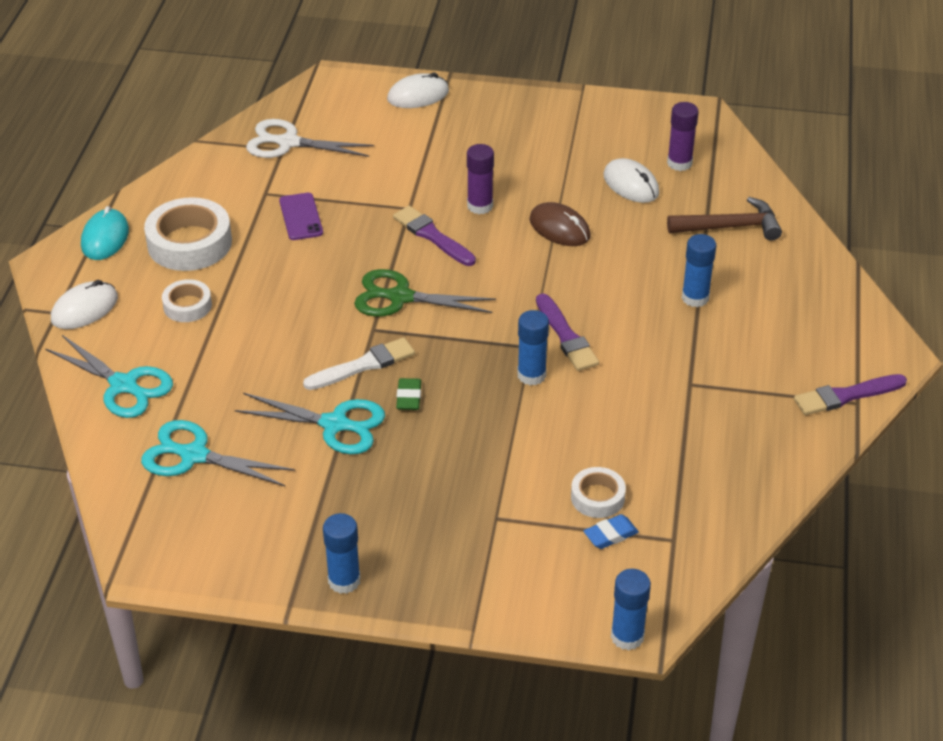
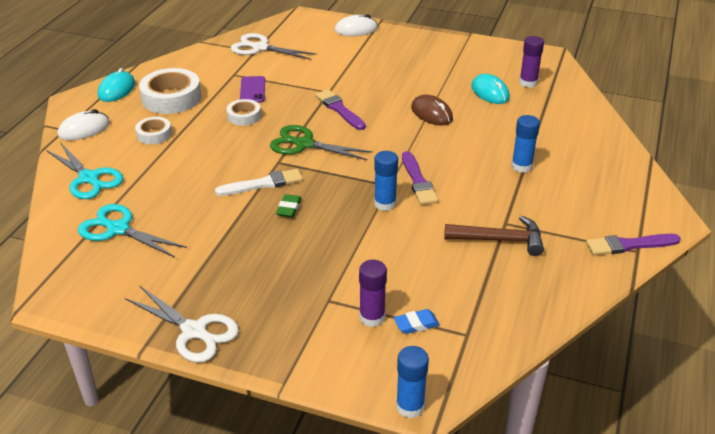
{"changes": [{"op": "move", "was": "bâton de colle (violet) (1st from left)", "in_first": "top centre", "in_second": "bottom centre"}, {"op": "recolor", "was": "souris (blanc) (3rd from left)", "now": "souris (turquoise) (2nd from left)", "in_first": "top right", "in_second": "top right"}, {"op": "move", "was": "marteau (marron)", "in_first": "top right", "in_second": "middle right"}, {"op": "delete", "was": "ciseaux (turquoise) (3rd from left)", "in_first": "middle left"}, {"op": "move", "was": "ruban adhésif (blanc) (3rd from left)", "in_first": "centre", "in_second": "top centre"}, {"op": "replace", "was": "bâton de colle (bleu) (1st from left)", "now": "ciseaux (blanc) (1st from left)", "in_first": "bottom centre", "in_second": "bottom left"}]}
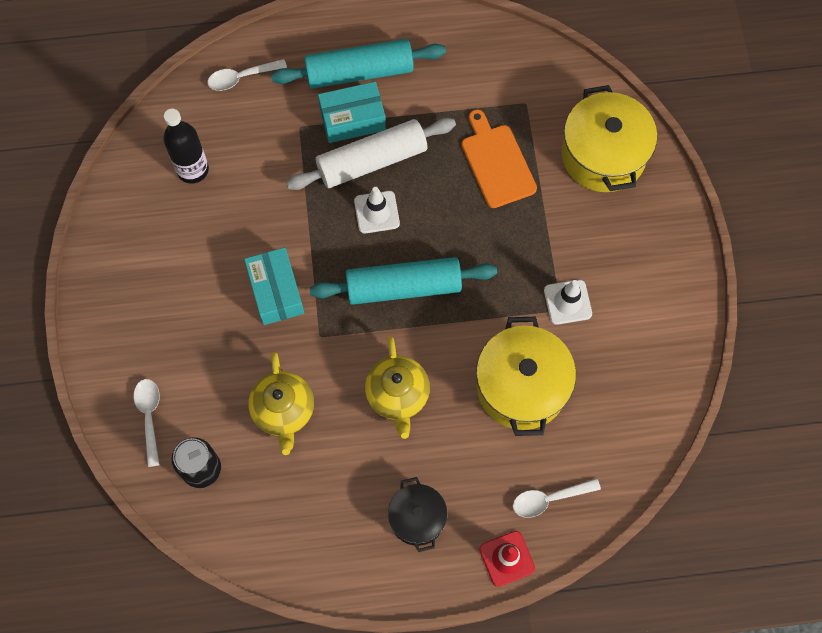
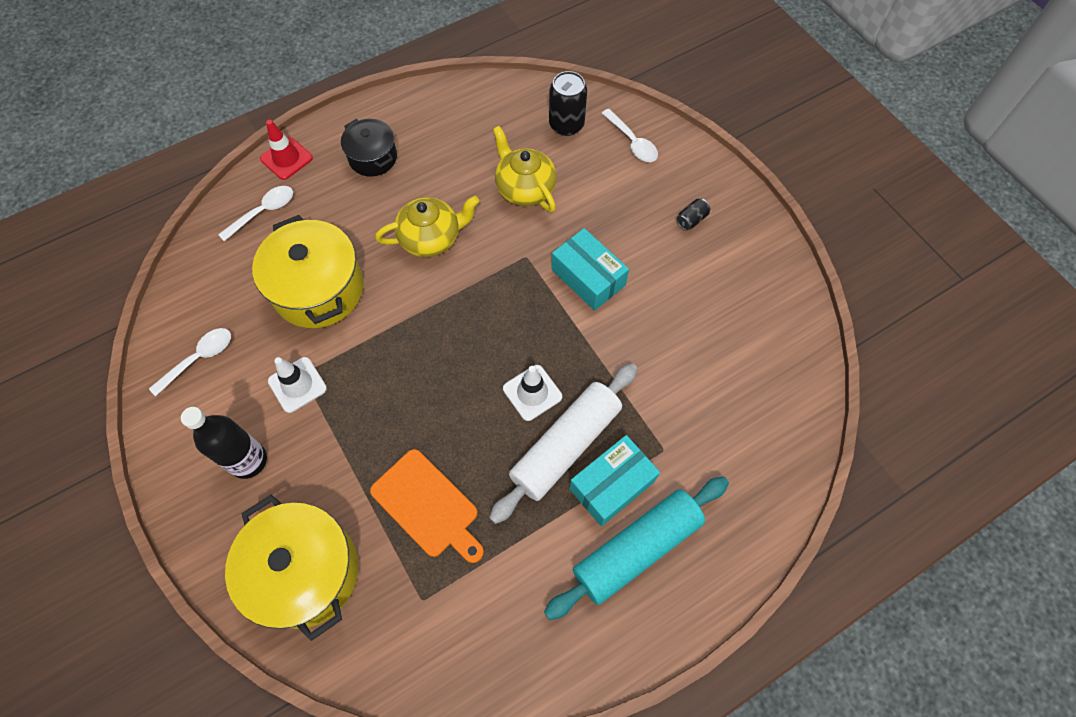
{"changes": [{"op": "move", "was": "cuillère (blanc) (2nd from left in the first image)", "now": "cuillère (blanc) (1st from left)", "in_first": "top left", "in_second": "middle left"}, {"op": "move", "was": "bouteille (noir)", "in_first": "top left", "in_second": "middle left"}, {"op": "delete", "was": "rouleau à pâtisserie (turquoise) (2nd from left)", "in_first": "centre"}, {"op": "rotate", "was": "théière (jaune) (2nd from left in the first image)", "in_first": "centre", "in_second": "top centre", "clockwise": 105}, {"op": "insert", "now": "canette (noir) (2nd from left)", "in_second": "top centre"}]}
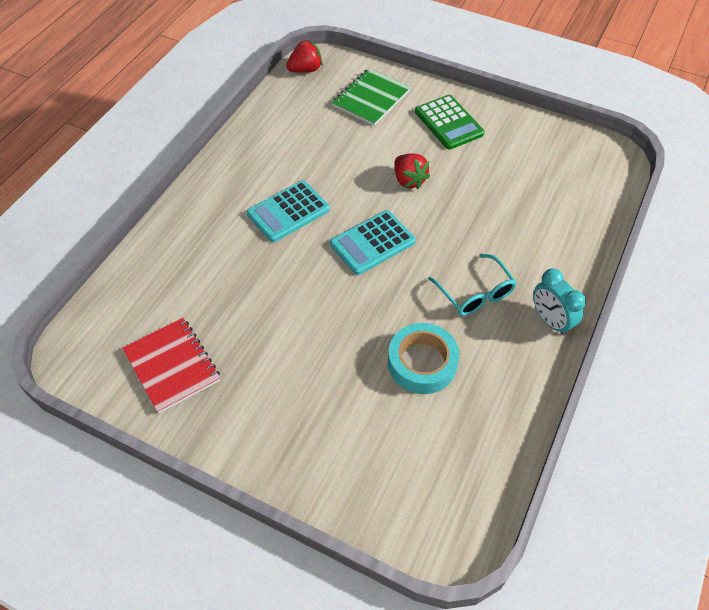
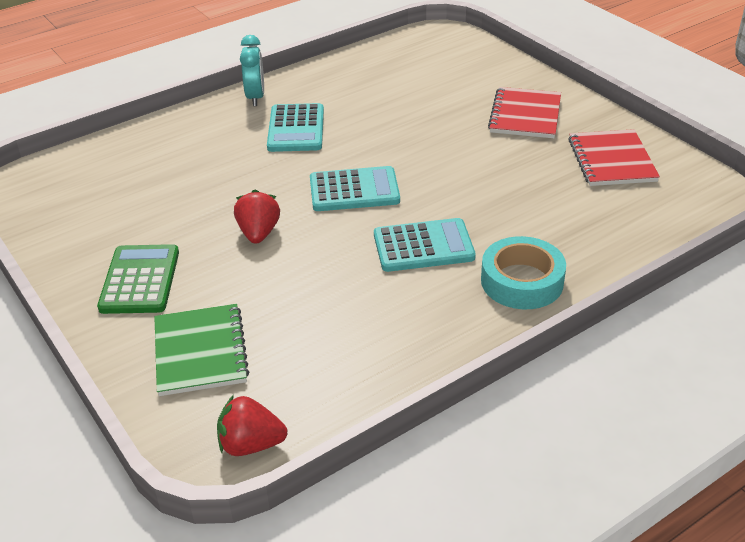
{"changes": [{"op": "rotate", "was": "carnet (vert)", "in_first": "top centre", "in_second": "middle left", "clockwise": -75}, {"op": "replace", "was": "lunettes (turquoise)", "now": "calculatrice (turquoise) (1st from left)", "in_first": "centre", "in_second": "top centre"}, {"op": "move", "was": "ruban adhésif (turquoise)", "in_first": "centre", "in_second": "middle right"}, {"op": "insert", "now": "carnet (rouge) (1st from left)", "in_second": "top right"}]}
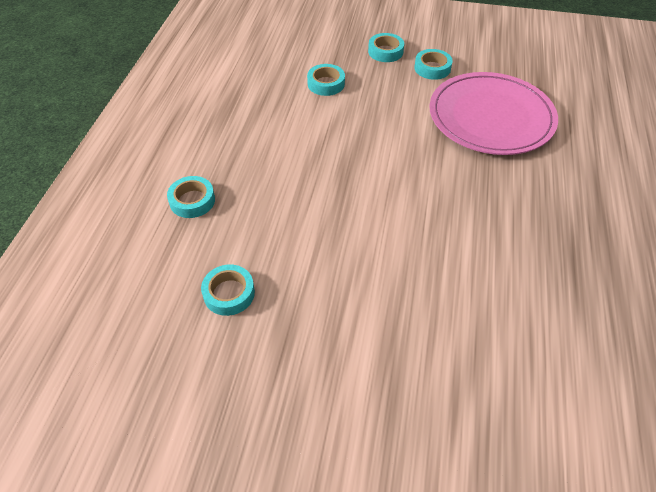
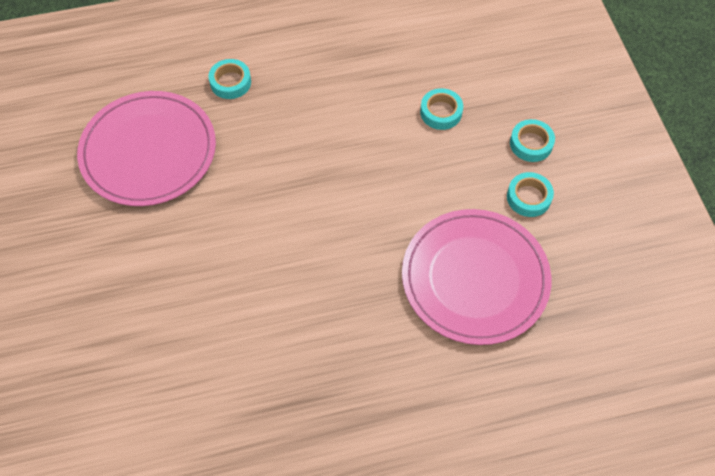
{"changes": [{"op": "replace", "was": "ruban adhésif (turquoise) (2nd from left)", "now": "assiette (rose) (1st from left)", "in_first": "centre", "in_second": "top left"}]}
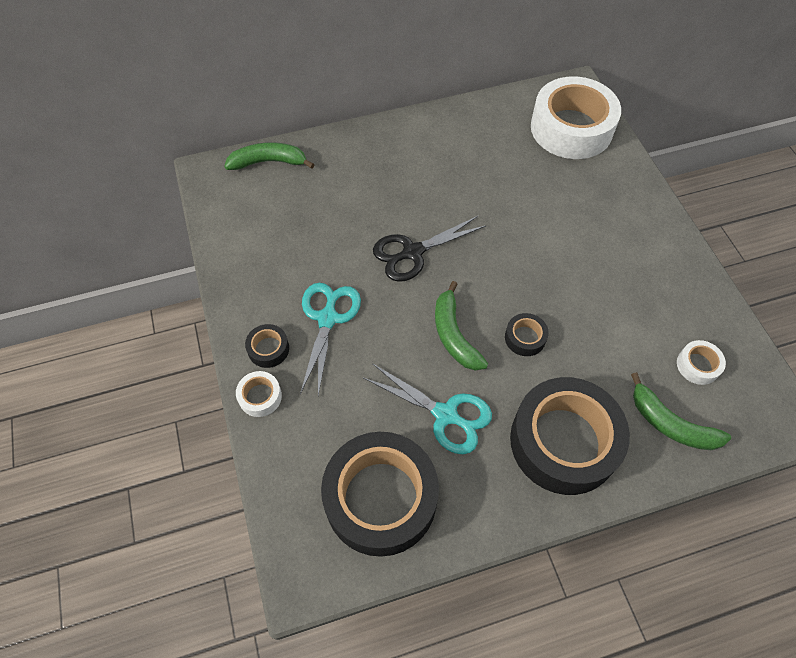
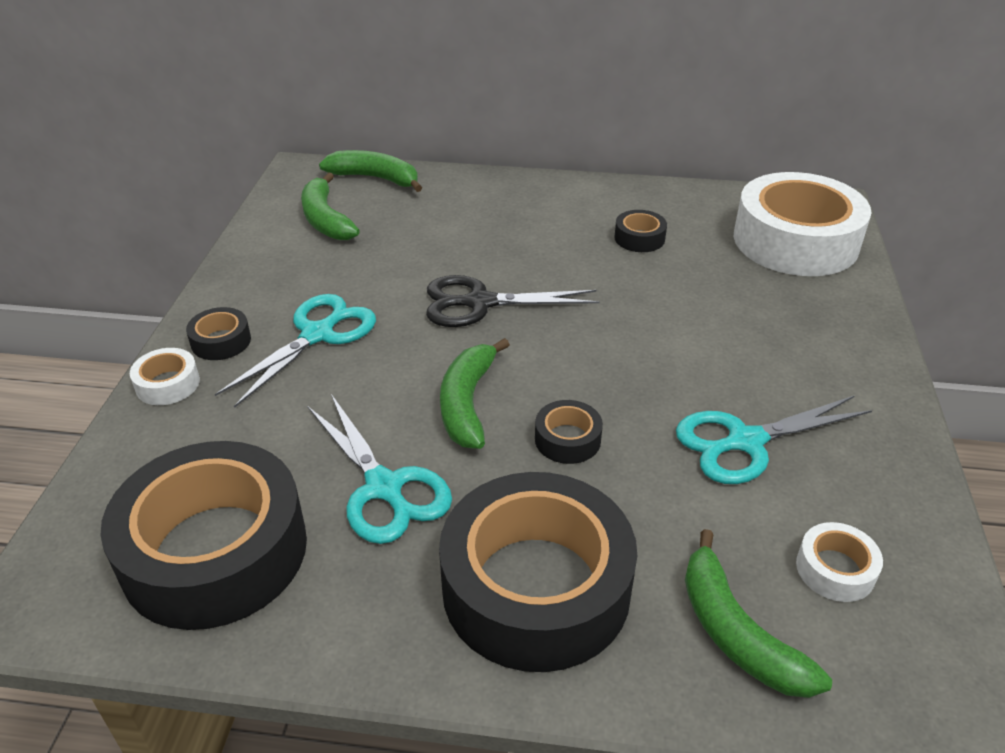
{"changes": [{"op": "insert", "now": "banane (vert) (1st from left)", "in_second": "top left"}, {"op": "insert", "now": "ruban adhésif (noir) (5th from left)", "in_second": "top centre"}, {"op": "insert", "now": "ciseaux (turquoise) (3rd from left)", "in_second": "middle right"}]}
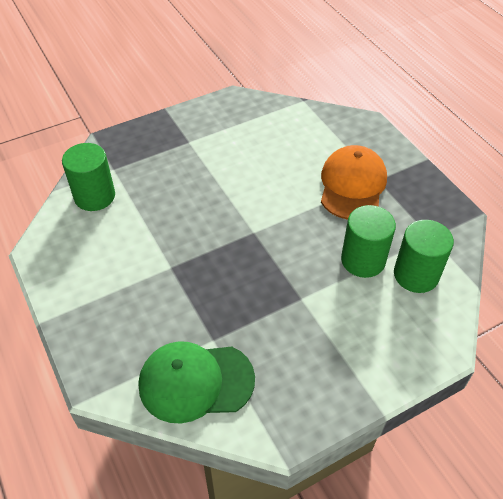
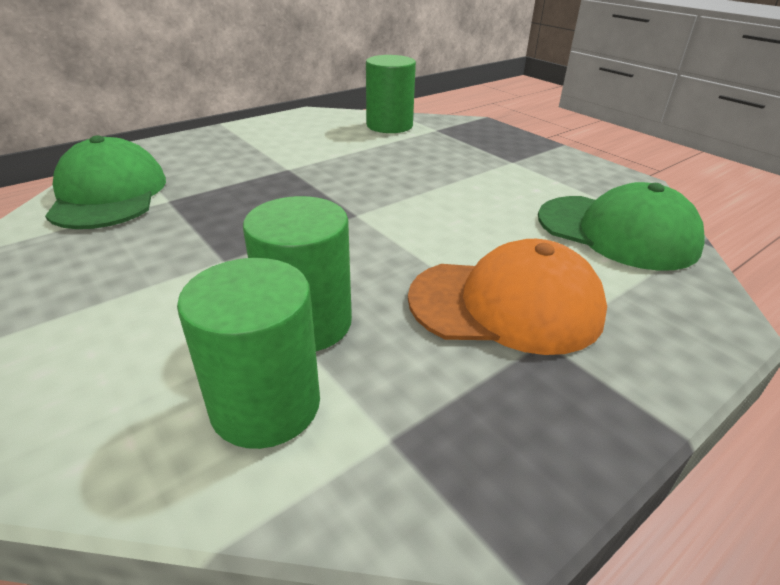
{"changes": [{"op": "insert", "now": "casquette (vert) (2nd from left)", "in_second": "middle right"}]}
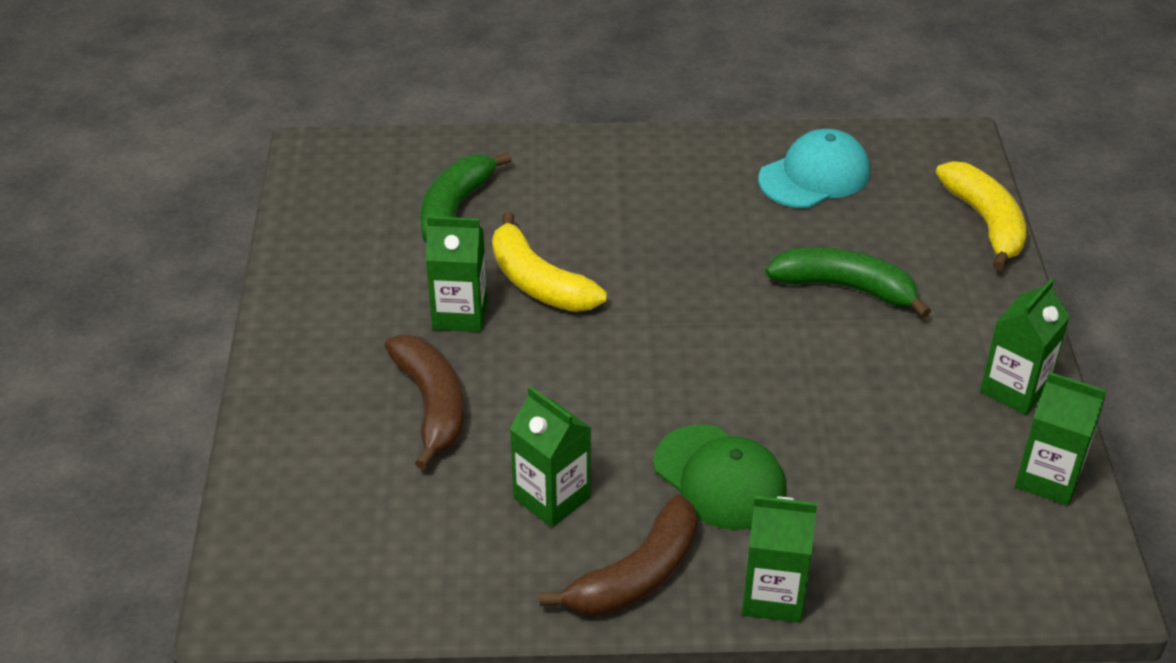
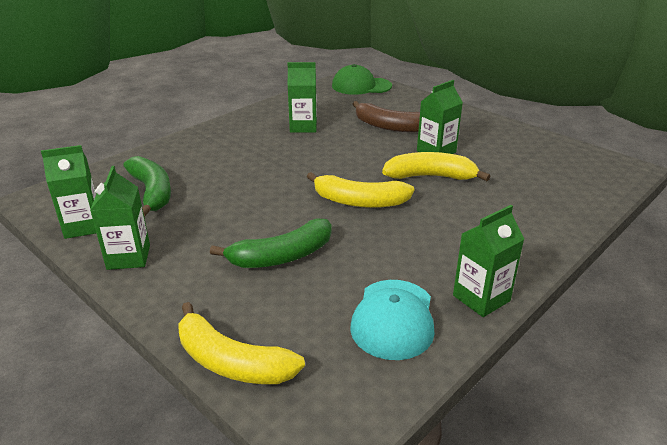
{"changes": [{"op": "move", "was": "banane (vert) (1st from left)", "in_first": "top centre", "in_second": "middle left"}, {"op": "move", "was": "casquette (vert)", "in_first": "bottom centre", "in_second": "top centre"}, {"op": "delete", "was": "banane (marron) (2nd from left)", "in_first": "bottom centre"}, {"op": "move", "was": "brique de lait (vert) (3rd from left in the first image)", "now": "brique de lait (vert) (5th from left)", "in_first": "bottom centre", "in_second": "middle right"}, {"op": "insert", "now": "banane (jaune) (2nd from left)", "in_second": "centre"}]}
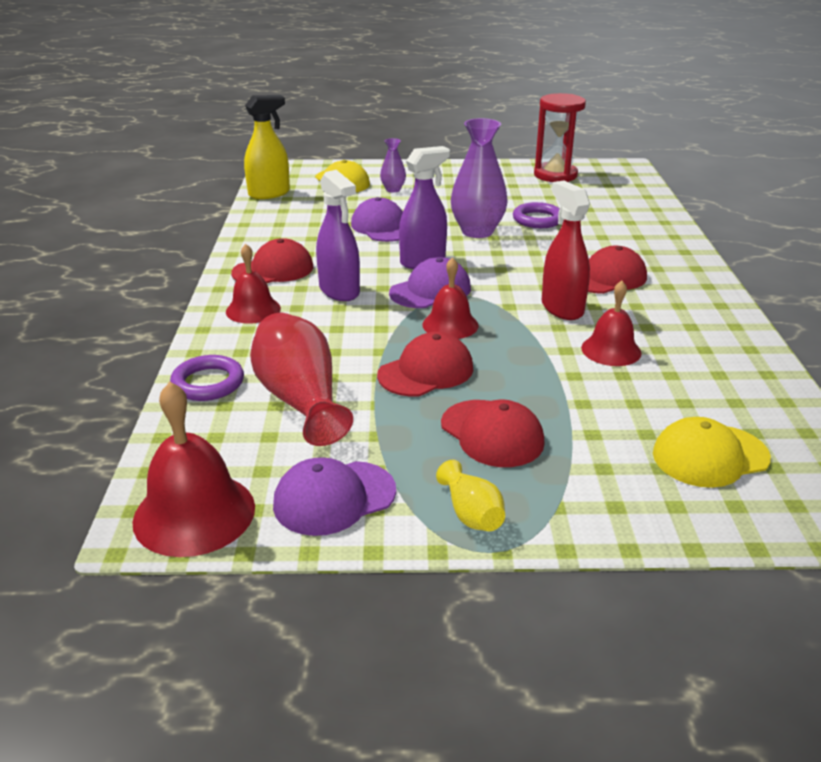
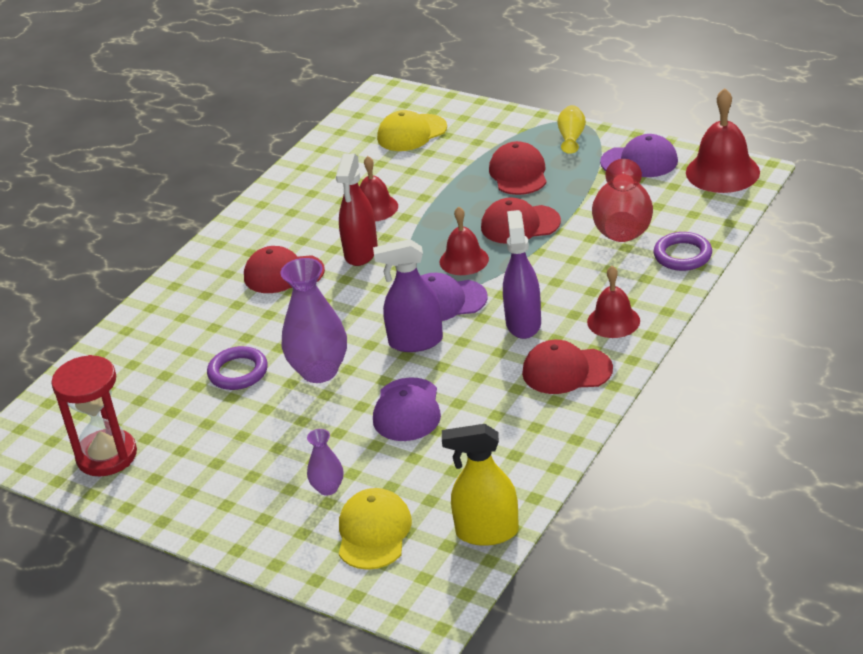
{"changes": [{"op": "rotate", "was": "casquette (jaune) (2nd from left)", "in_first": "middle right", "in_second": "top centre", "clockwise": 135}]}
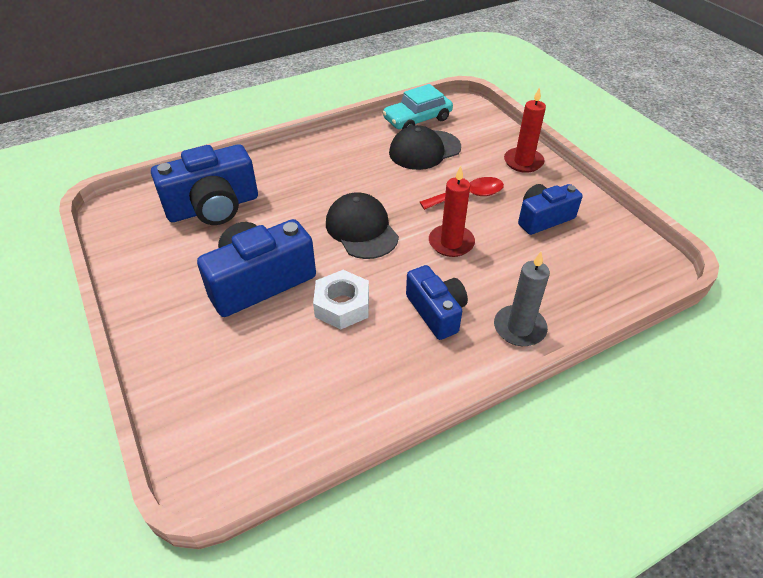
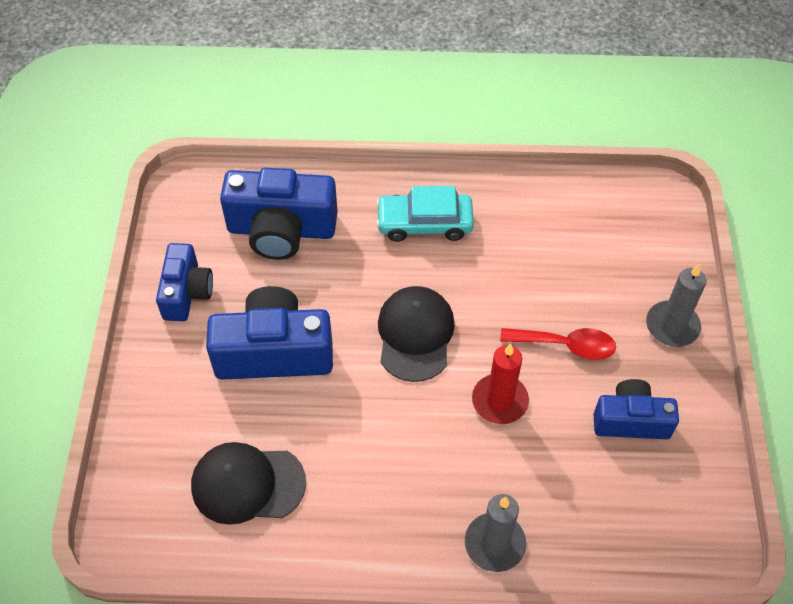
{"changes": [{"op": "move", "was": "voiture (turquoise)", "in_first": "top centre", "in_second": "centre"}, {"op": "recolor", "was": "bougie (rouge) (2nd from left)", "now": "bougie (gris) (2nd from left)", "in_first": "top right", "in_second": "middle right"}, {"op": "move", "was": "casquette (noir) (2nd from left in the first image)", "now": "casquette (noir) (1st from left)", "in_first": "top centre", "in_second": "bottom left"}, {"op": "move", "was": "appareil photo (bleu) (3rd from left in the first image)", "now": "appareil photo (bleu) (1st from left)", "in_first": "centre", "in_second": "middle left"}, {"op": "delete", "was": "écrou (blanc)", "in_first": "centre"}]}
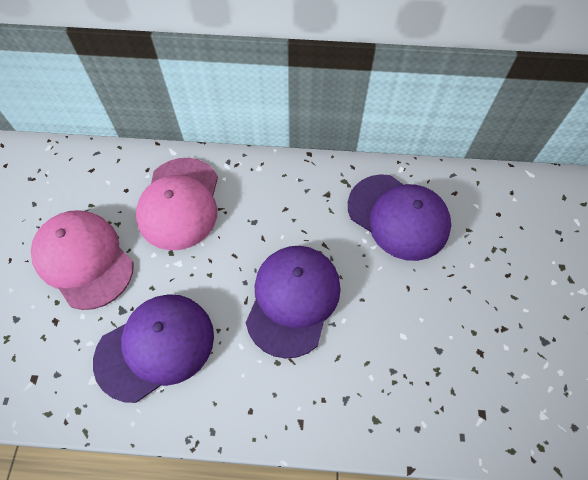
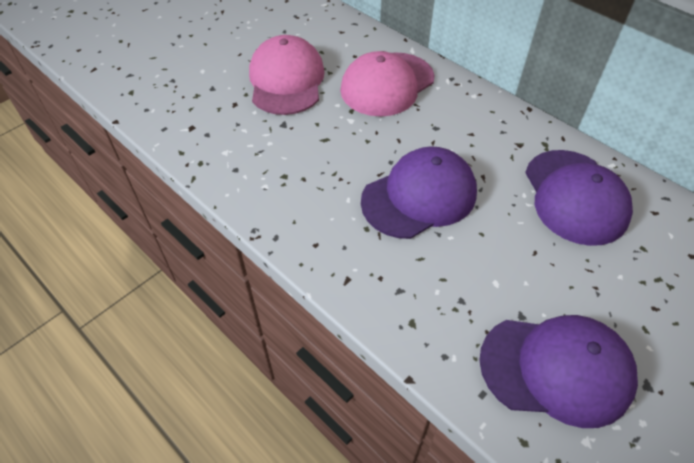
{"changes": [{"op": "move", "was": "casquette (violet) (1st from left in the first image)", "now": "casquette (violet) (2nd from left)", "in_first": "bottom left", "in_second": "bottom right"}]}
